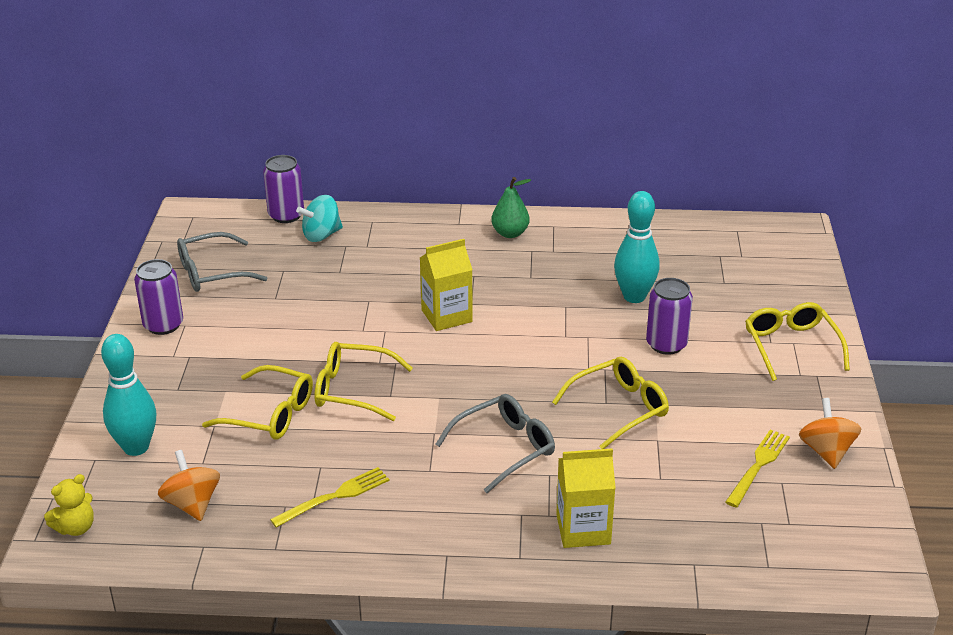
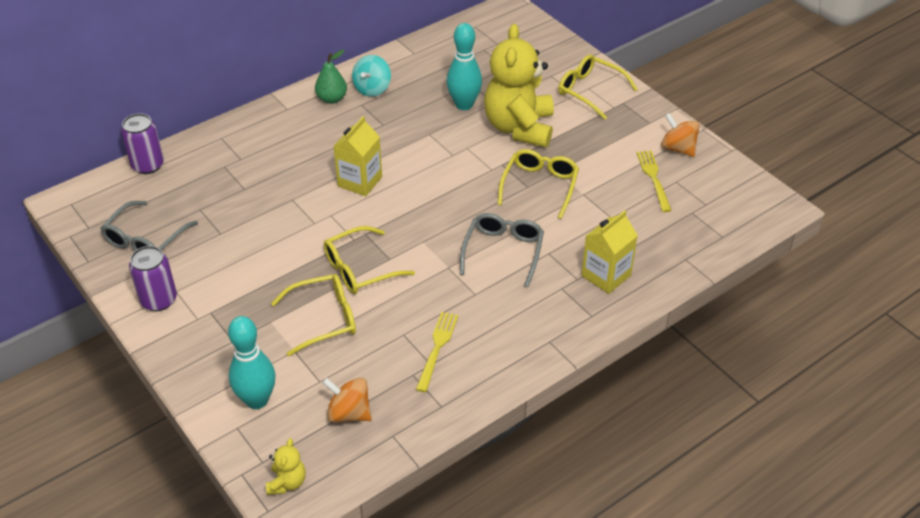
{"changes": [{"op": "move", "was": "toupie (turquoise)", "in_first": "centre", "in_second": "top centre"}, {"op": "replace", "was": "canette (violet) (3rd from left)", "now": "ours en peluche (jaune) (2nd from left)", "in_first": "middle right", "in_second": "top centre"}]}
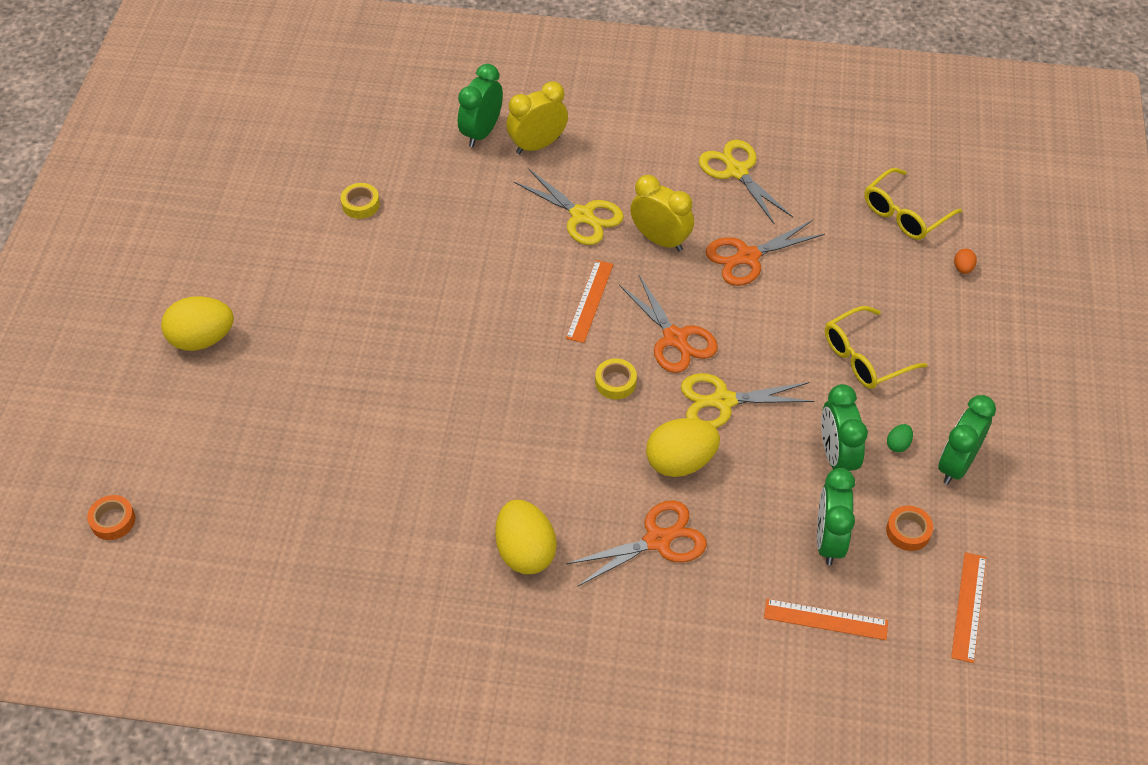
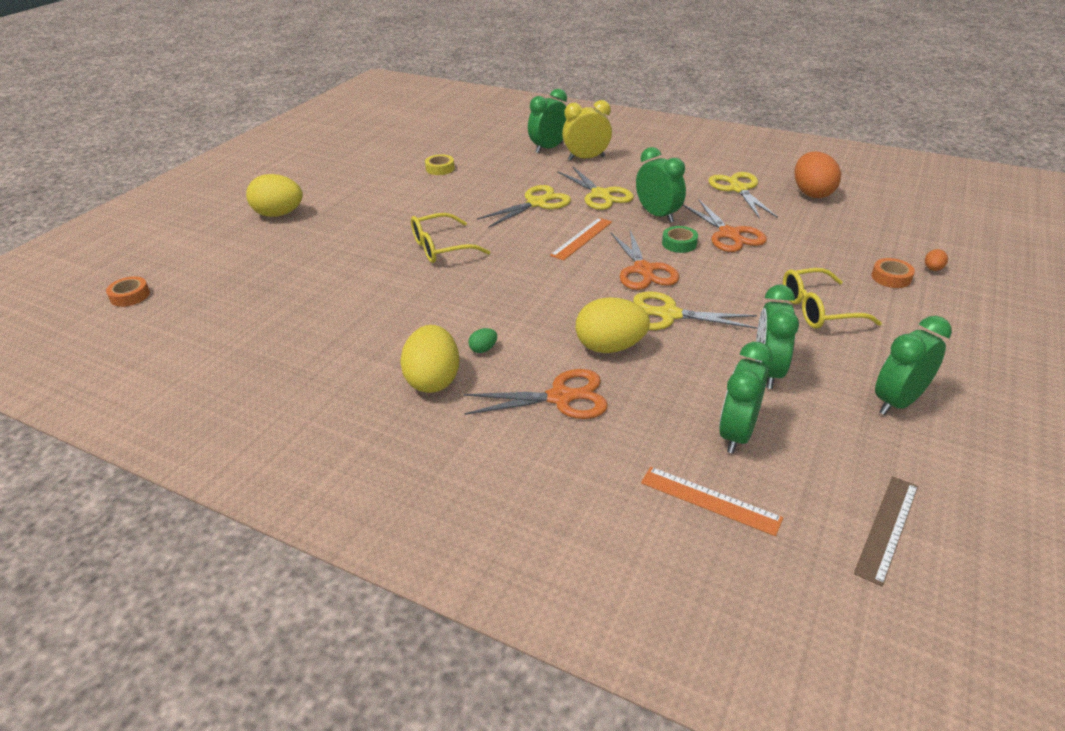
{"changes": [{"op": "move", "was": "lunettes (jaune) (2nd from left in the first image)", "now": "lunettes (jaune) (1st from left)", "in_first": "top right", "in_second": "top centre"}, {"op": "recolor", "was": "réveil (jaune) (2nd from left)", "now": "réveil (vert) (2nd from left)", "in_first": "top centre", "in_second": "top centre"}, {"op": "rotate", "was": "ciseaux (orange) (3rd from left)", "in_first": "top centre", "in_second": "top right", "clockwise": -105}, {"op": "delete", "was": "ruban adhésif (jaune) (2nd from left)", "in_first": "centre"}, {"op": "move", "was": "œuf (vert)", "in_first": "middle right", "in_second": "centre"}, {"op": "move", "was": "ruban adhésif (orange) (2nd from left)", "in_first": "bottom right", "in_second": "middle right"}, {"op": "recolor", "was": "règle (orange) (3rd from left)", "now": "règle (marron)", "in_first": "bottom right", "in_second": "bottom right"}, {"op": "insert", "now": "œuf (orange) (1st from left)", "in_second": "top right"}, {"op": "insert", "now": "ciseaux (jaune) (1st from left)", "in_second": "top centre"}, {"op": "insert", "now": "ruban adhésif (vert)", "in_second": "top centre"}]}
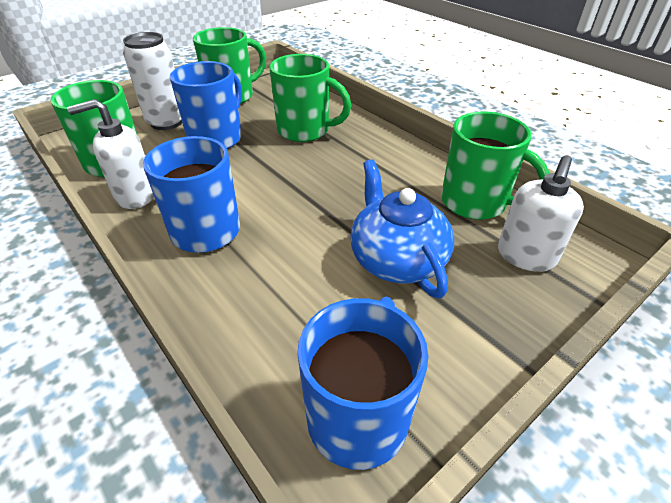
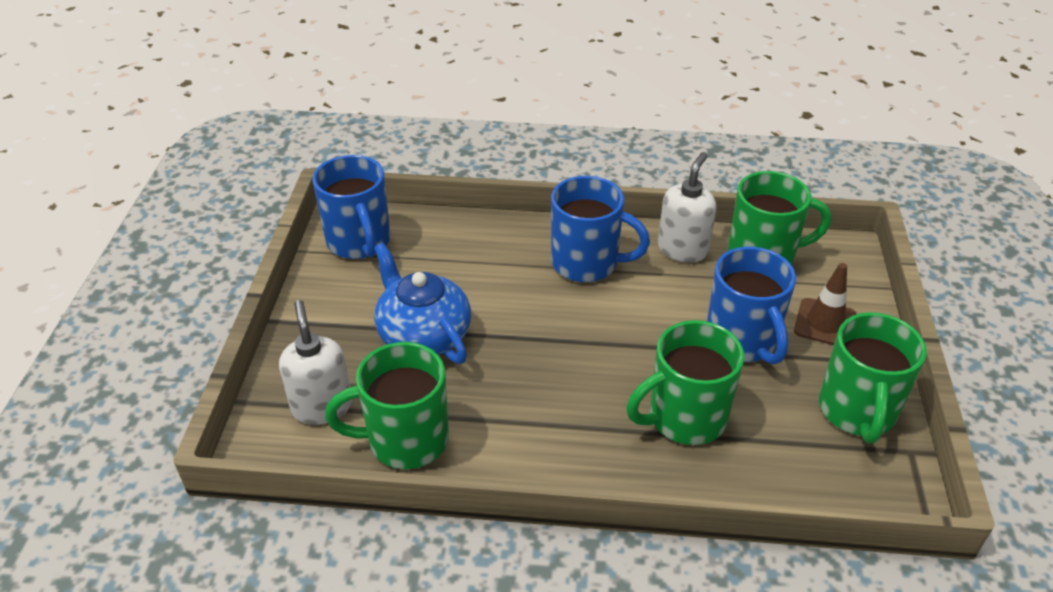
{"changes": [{"op": "replace", "was": "canette (blanc)", "now": "cône de chantier (marron)", "in_first": "top left", "in_second": "middle right"}, {"op": "rotate", "was": "théière (bleu)", "in_first": "centre", "in_second": "centre", "clockwise": -150}]}
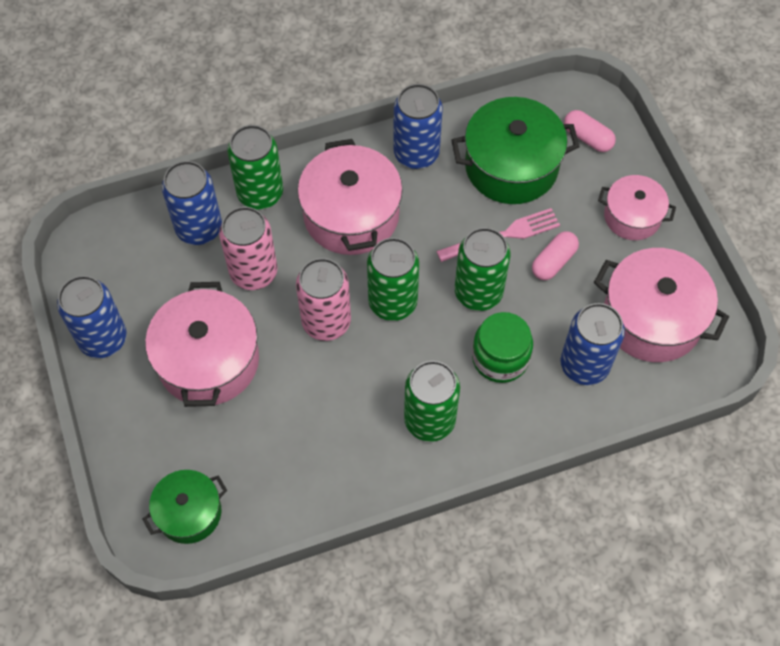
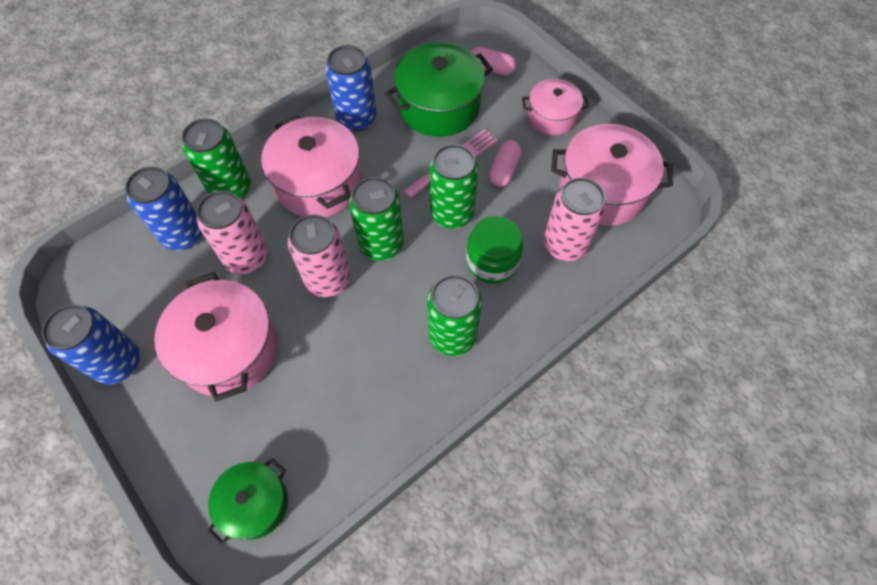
{"changes": [{"op": "recolor", "was": "canette (bleu) (4th from left)", "now": "canette (rose) (3rd from left)", "in_first": "middle right", "in_second": "centre"}]}
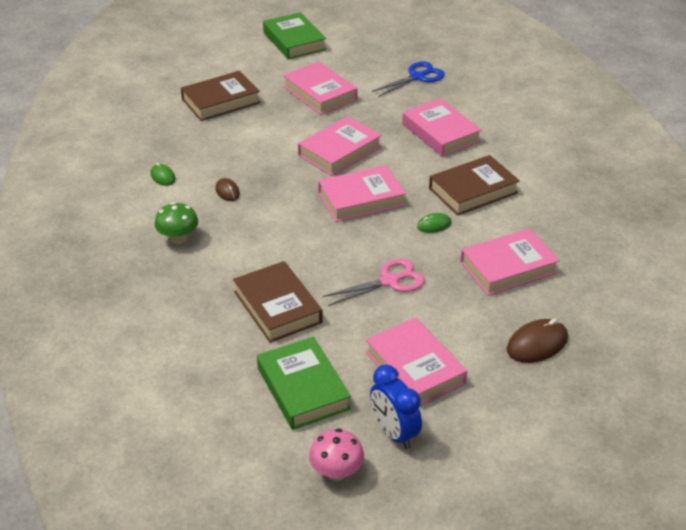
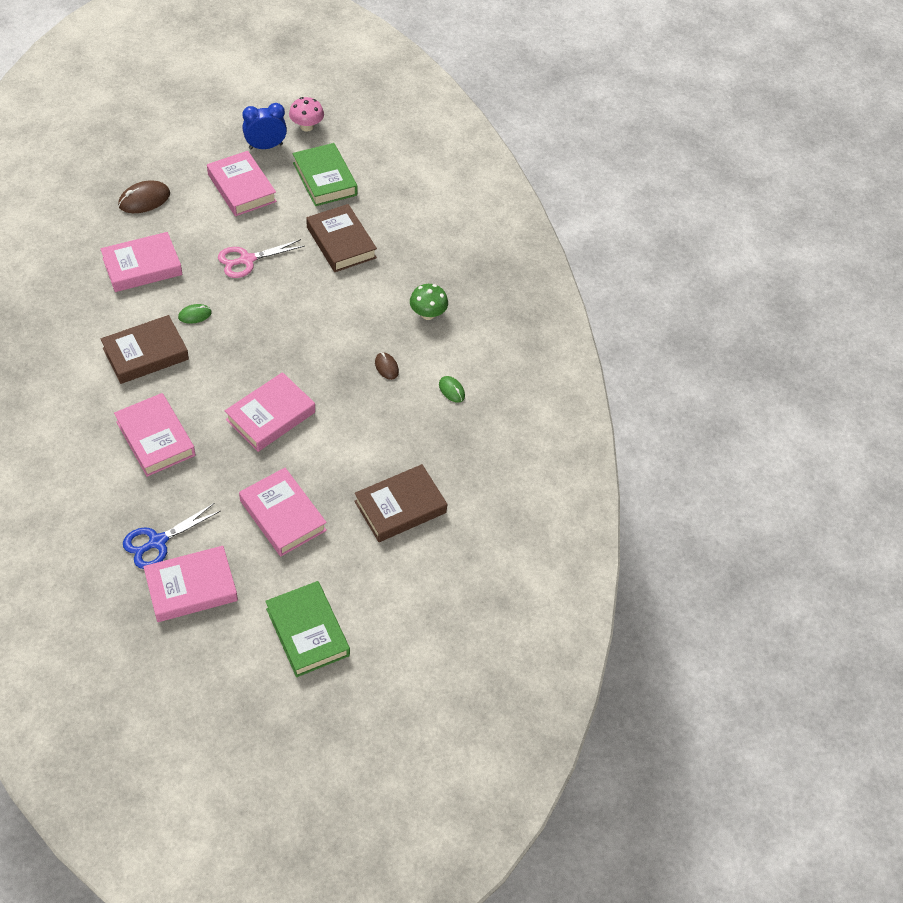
{"changes": [{"op": "move", "was": "livre (rose) (3rd from left)", "in_first": "centre", "in_second": "middle left"}, {"op": "rotate", "was": "réveil (bleu)", "in_first": "bottom centre", "in_second": "top left", "clockwise": -75}]}
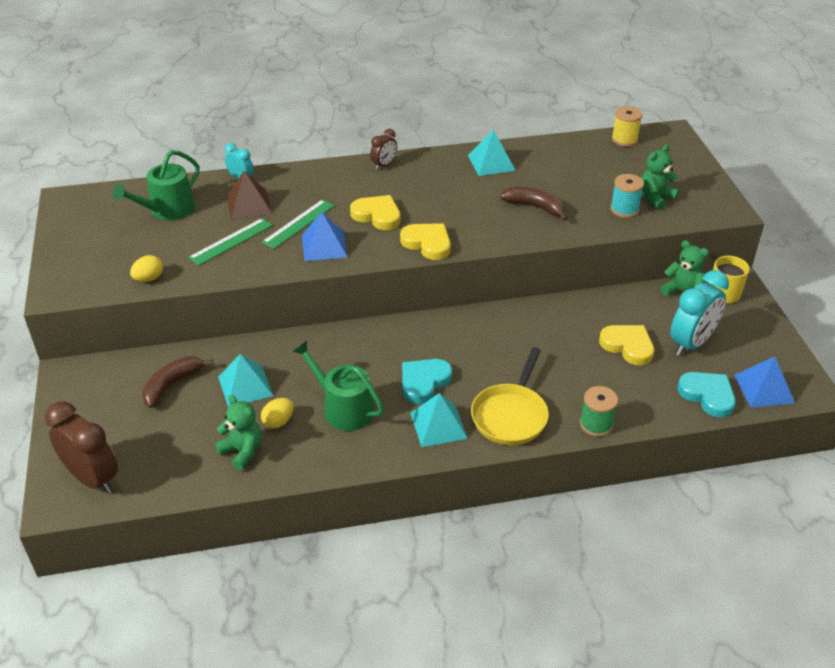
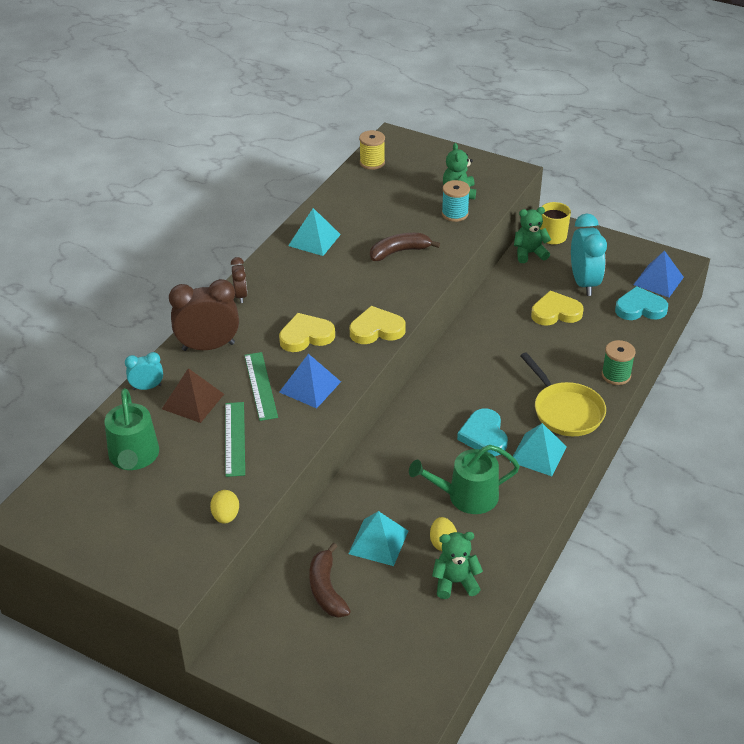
{"changes": [{"op": "move", "was": "réveil (marron) (1st from left)", "in_first": "bottom left", "in_second": "middle left"}]}
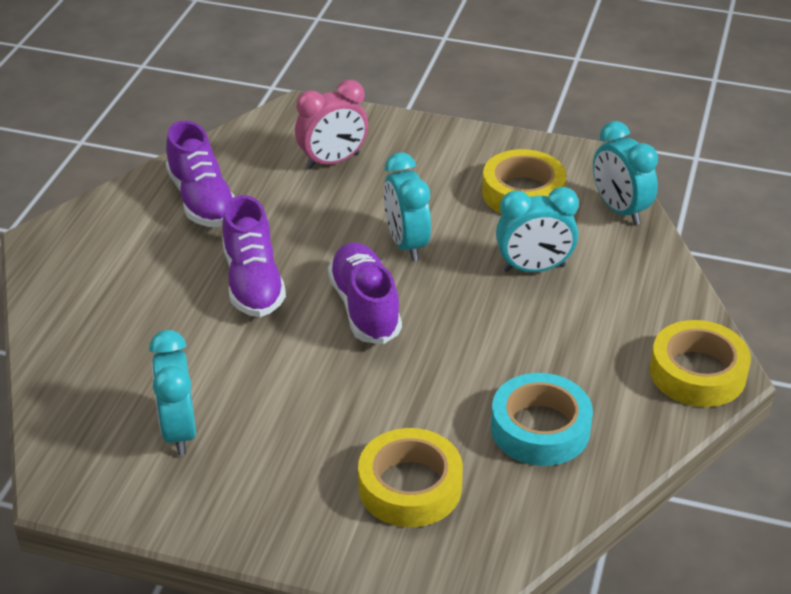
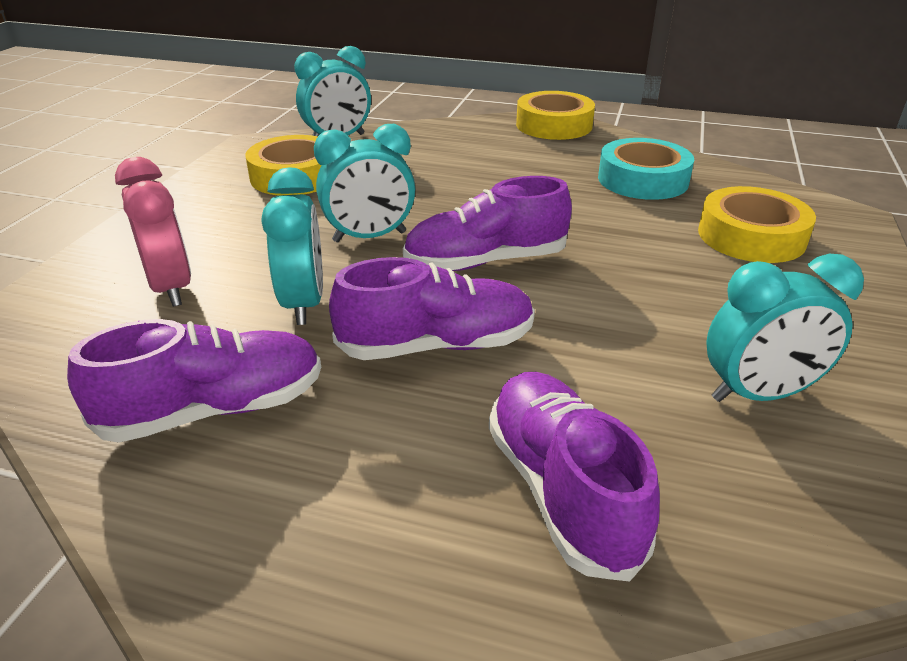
{"changes": [{"op": "move", "was": "réveil (turquoise) (3rd from left in the first image)", "now": "réveil (turquoise) (1st from left)", "in_first": "middle right", "in_second": "middle left"}, {"op": "insert", "now": "chaussure (violet) (4th from left)", "in_second": "bottom centre"}]}
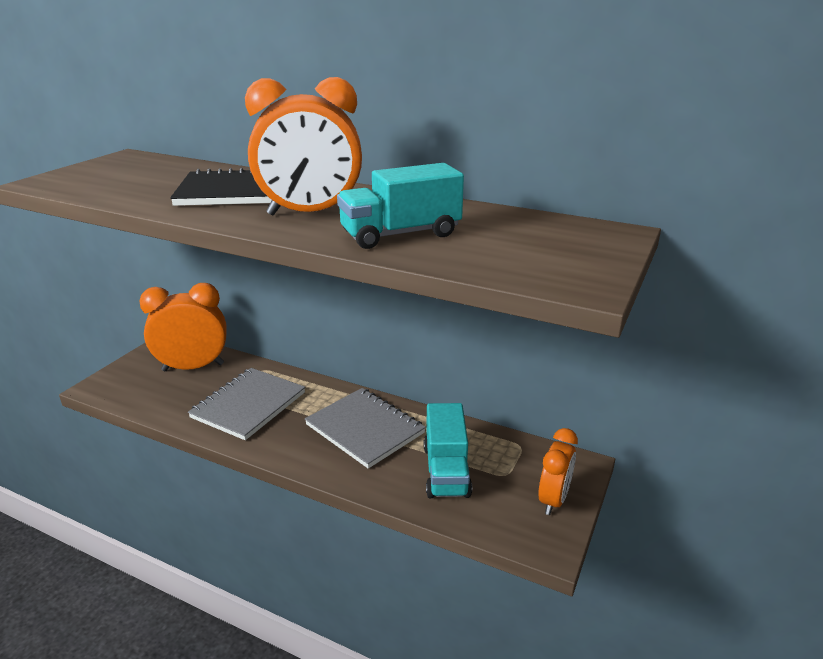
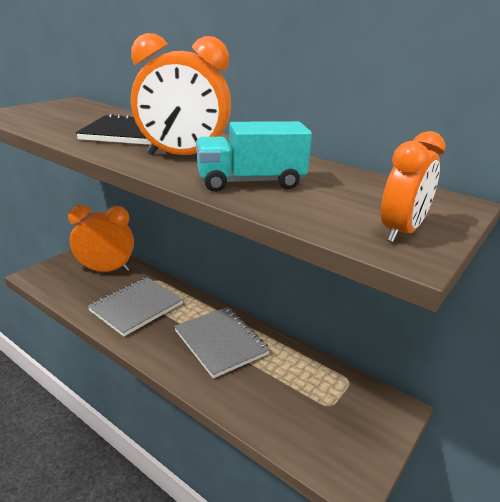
{"changes": [{"op": "delete", "was": "camion (turquoise) (2nd from left)", "in_first": "bottom centre"}, {"op": "move", "was": "réveil (orange) (3rd from left)", "in_first": "bottom right", "in_second": "middle right"}]}
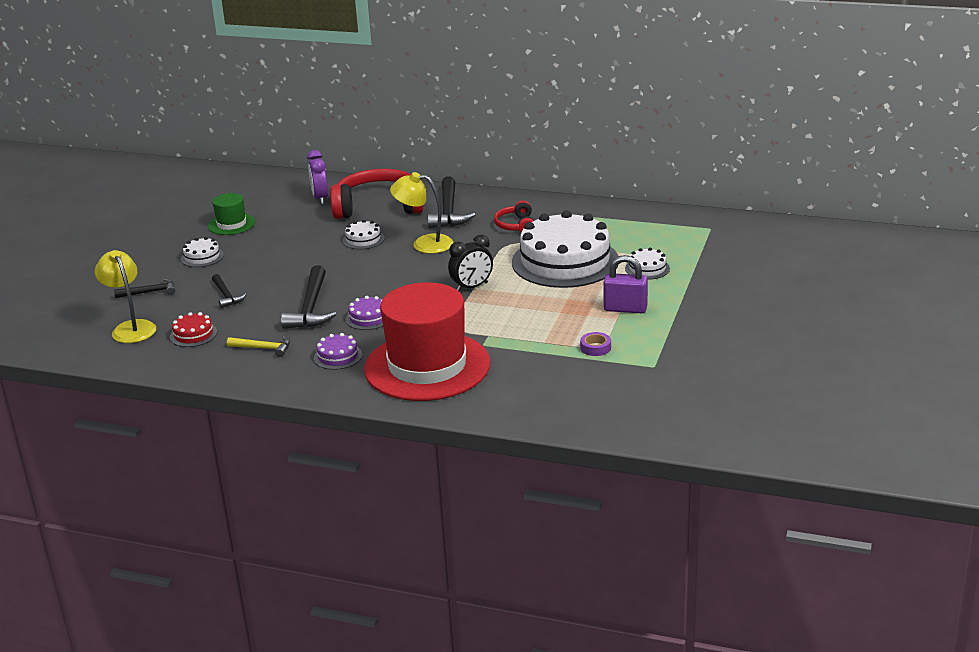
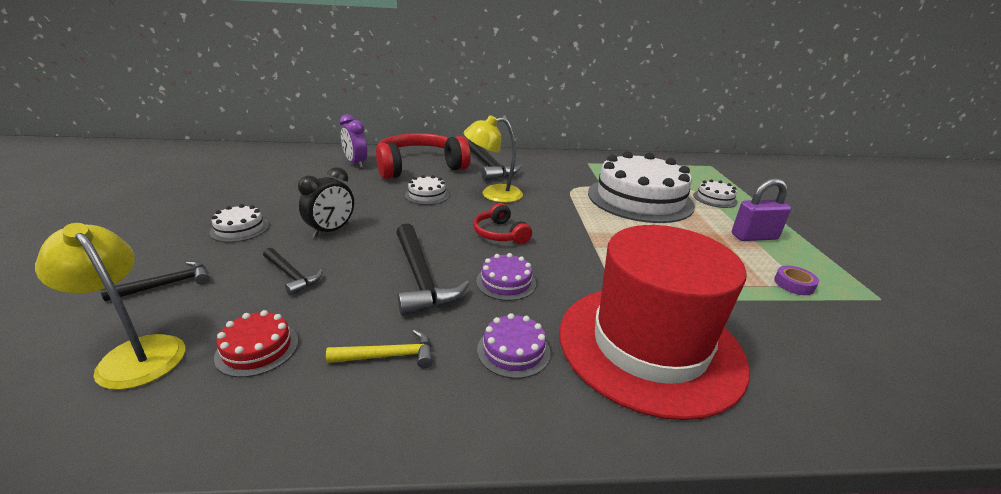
{"changes": [{"op": "delete", "was": "chapeau (vert)", "in_first": "top left"}, {"op": "move", "was": "casque audio (rouge) (2nd from left)", "in_first": "top centre", "in_second": "centre"}, {"op": "move", "was": "réveil (noir)", "in_first": "centre", "in_second": "middle left"}]}
